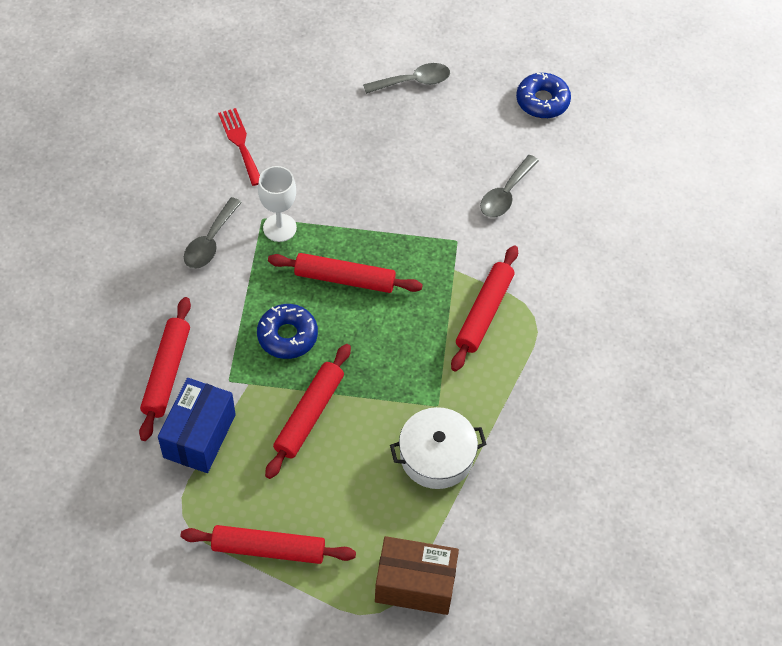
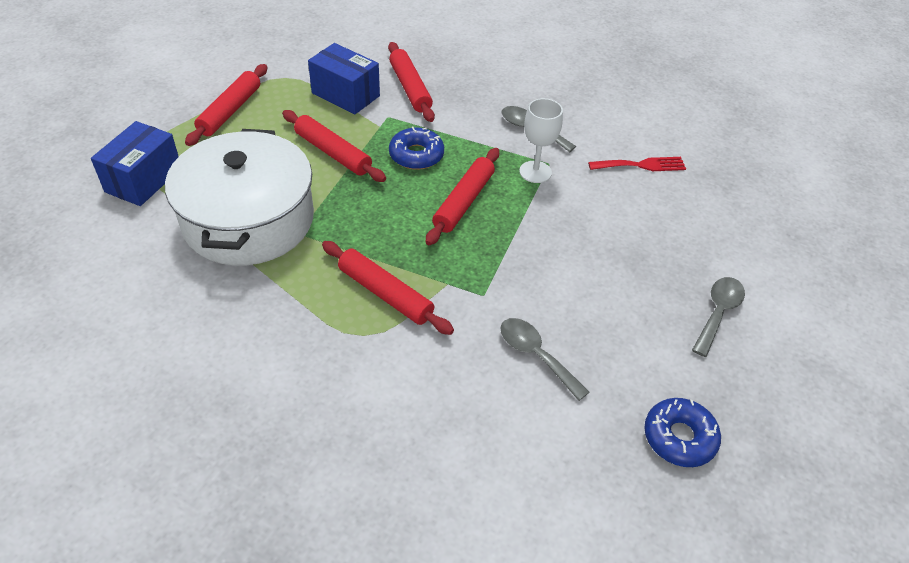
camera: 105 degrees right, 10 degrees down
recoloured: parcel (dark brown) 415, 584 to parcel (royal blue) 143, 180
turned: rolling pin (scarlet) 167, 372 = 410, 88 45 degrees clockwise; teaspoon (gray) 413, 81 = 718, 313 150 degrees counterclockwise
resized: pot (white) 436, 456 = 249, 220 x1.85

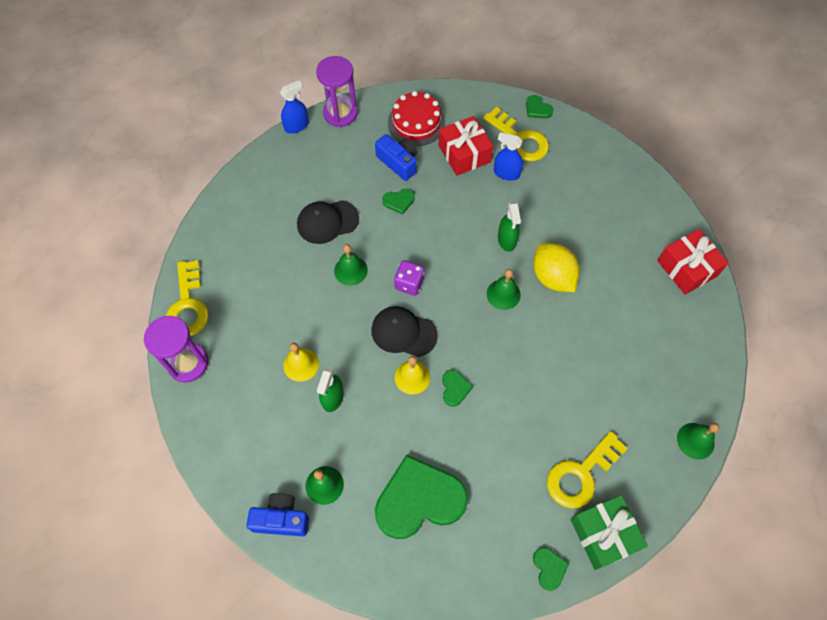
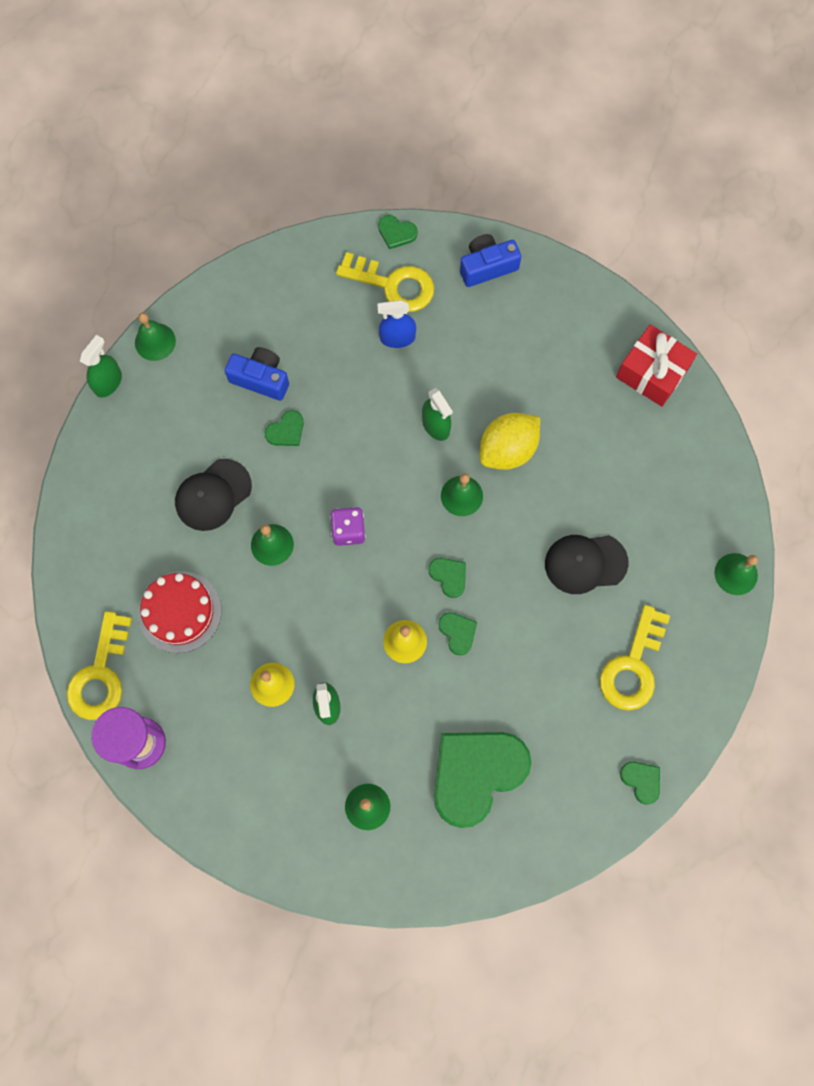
camera: 25 degrees left, 10 degrees up
removed: wrapped gift (scarlet) 464, 154; wrapped gift (leaf-green) 603, 535
added: love heart (leaf-green) 449, 576
moved: compact camera (royal blue) 281, 519 to 487, 266; peaked cap (ebony) 403, 332 to 585, 563; layer cake (scarlet) 416, 122 to 180, 612
replaced: sand timer (royal purple) 340, 113 to hand bell (leaf-green) 155, 341
recoloured: spray cleaner (royal blue) 296, 126 to spray cleaner (leaf-green) 108, 382
turned: latchkey (bright yellow) 188, 305 = 101, 674 45 degrees clockwise; toy lemon (bright yellow) 552, 277 = 508, 450 75 degrees counterclockwise

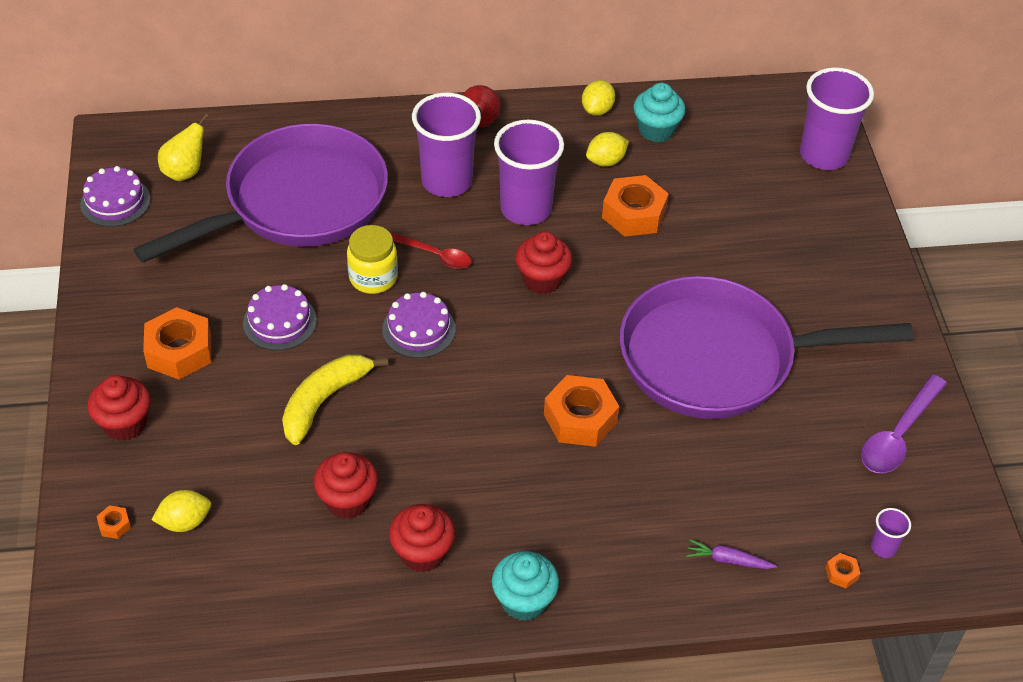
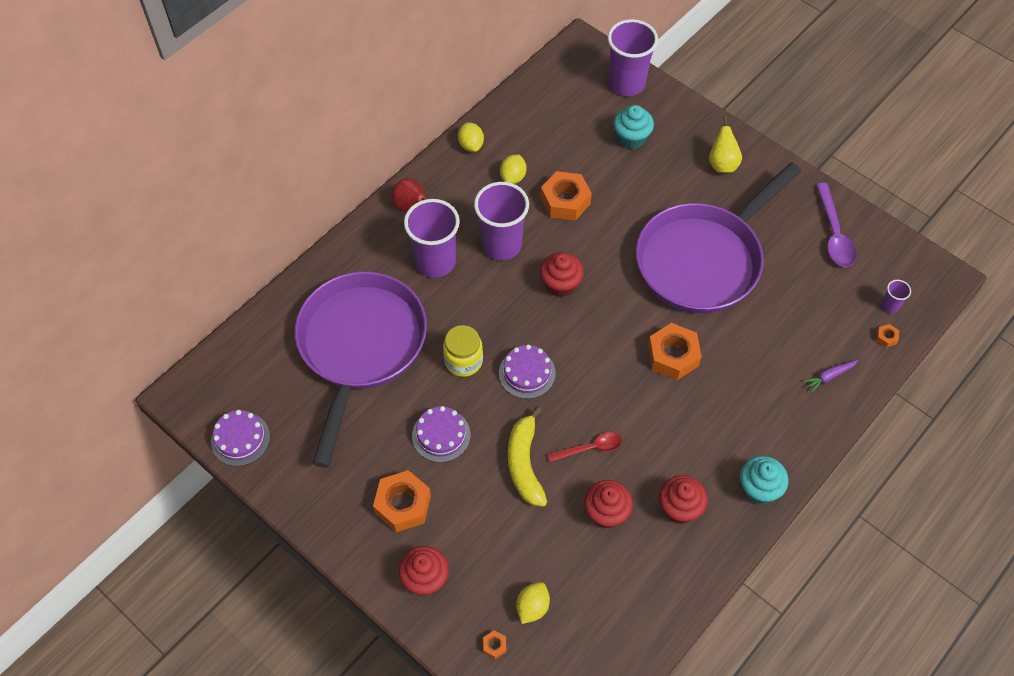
camera: 40 degrees left, 10 degrees up
moved: pear fruit (bright yellow) 185, 172 to 722, 164; teaspoon (scarlet) 436, 255 to 590, 448; muffin (aqua) 656, 130 to 631, 138

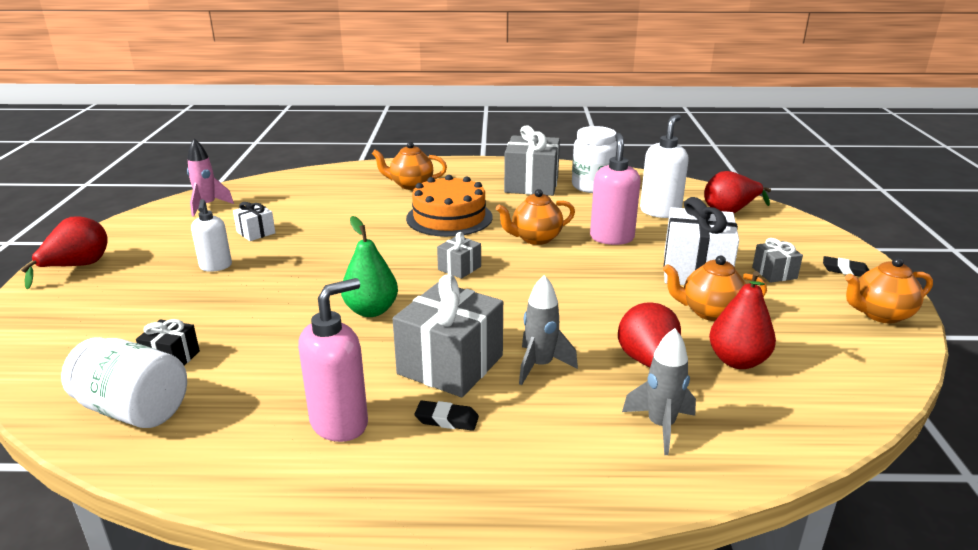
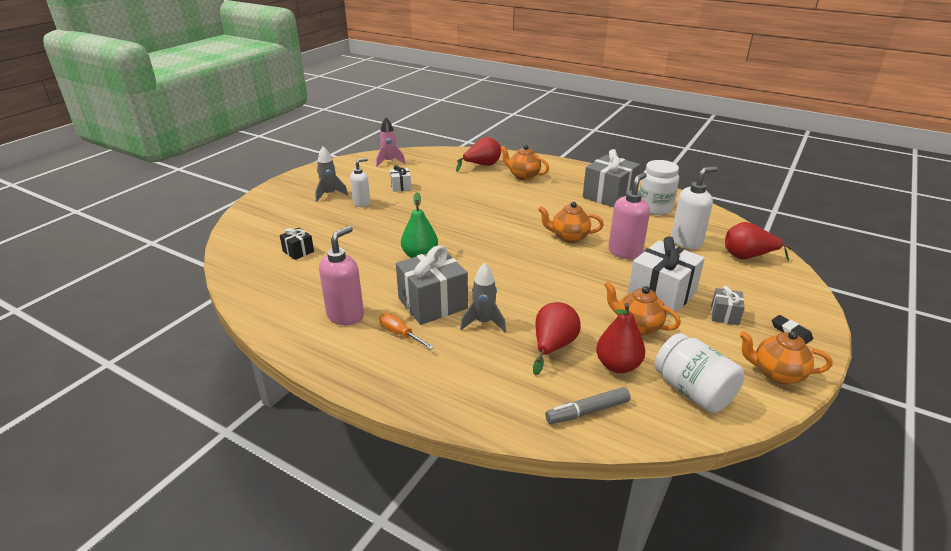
camera: 30 degrees right, 5 degrees up
removed: layer cake (orange-coloured) 449, 217; wrapped gift (gray) 459, 268
added: marker (gray) 587, 411
moved: pear fruit (scarlet) 77, 267 to 482, 165; jar (white) 134, 410 to 693, 391; spaceship (gray) 660, 426 to 330, 194
replaced: eraser (ebony) 447, 419 to hand screwdriver (orange-coloured) 400, 334
turned: soap dispenser (white) 216, 266 = 362, 203 150 degrees counterclockwise; soap dispenser (rose-pink) 340, 423 = 346, 315 45 degrees counterclockwise

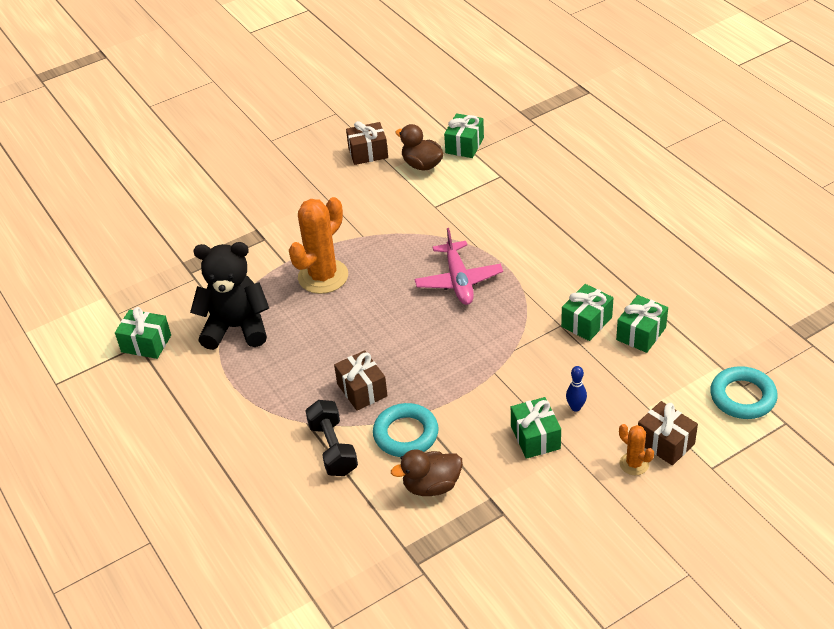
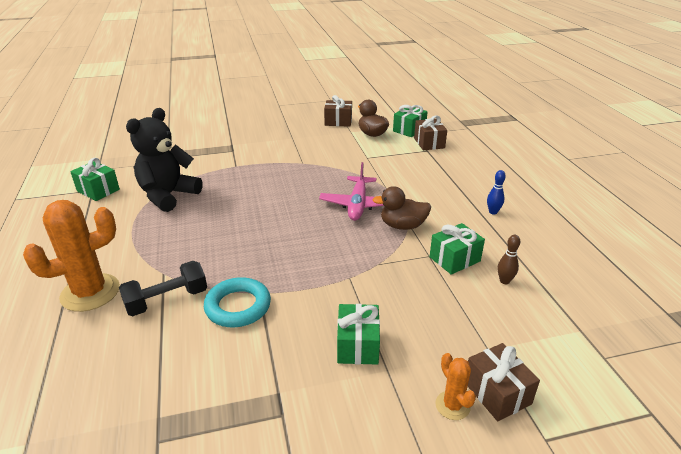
camera: 15 degrees right, 10 degrees down
removed: hoop (aqua) 742, 397
moved: cactus (orange-coloured) 323, 276 to 90, 292; wrapped gift (dark brown) 362, 390 to 429, 143; rubber duck (dark brown) 431, 486 to 402, 226; skittle (royal blue) 575, 407 to 493, 212
replaced: wrapped gift (leaf-green) 641, 334 to skittle (dark brown) 504, 281
turned: teddy (ebony) 236, 328 = 168, 195 75 degrees counterclockwise; dumbbell (ebony) 333, 448 = 167, 300 60 degrees clockwise

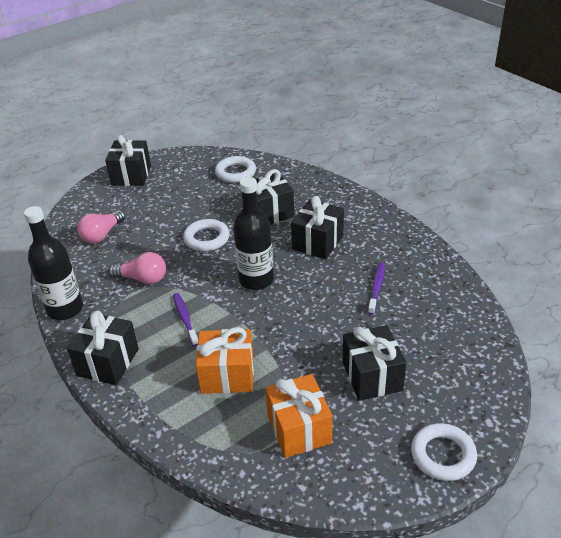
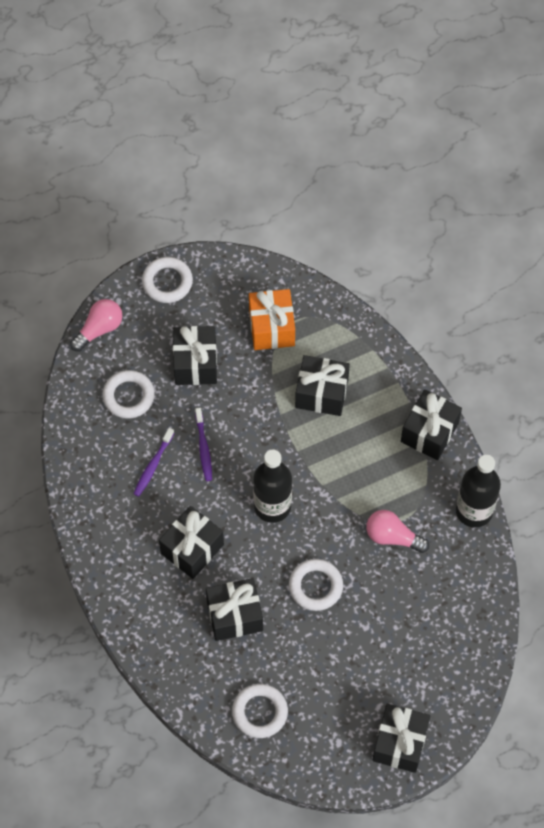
camera: 170 degrees left, 25 degrees up
added: hoop (white) 128, 396
moved: bulb (rose-pink) 102, 235 to 99, 329; tooth brush (royal purple) 185, 318 to 203, 448
recoloured: wrapped gift (orange-coloured) 227, 375 to wrapped gift (ebony) 321, 393

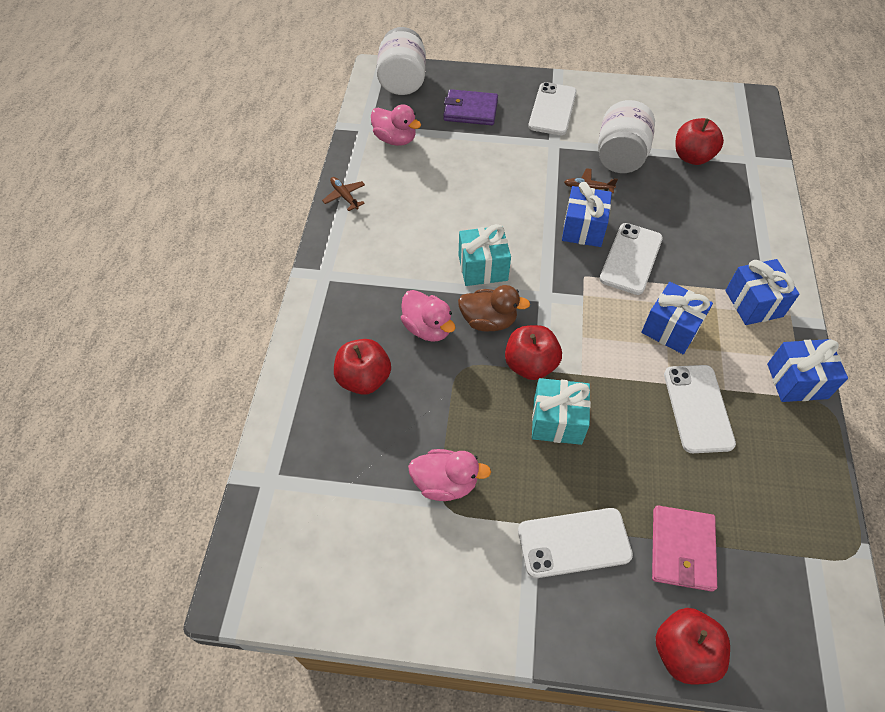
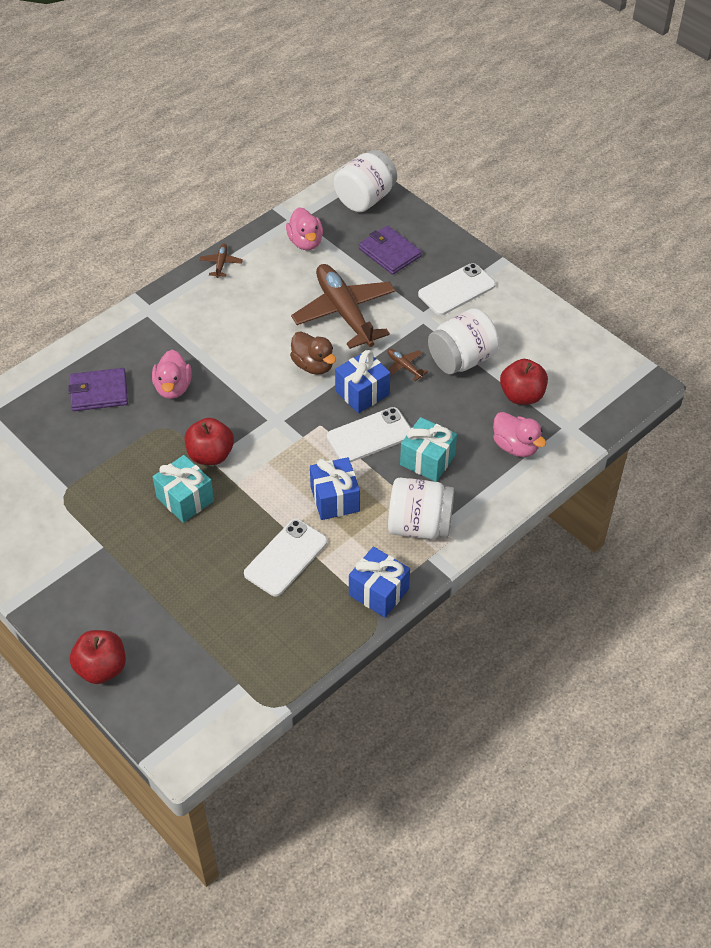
camera: 40 degrees right, 5 degrees down
removed: phone (white) 574, 542; card wallet (rose-pink) 682, 549
added: plane (dark brown) 344, 313
moved: rubber duck (rose-pink) 445, 483 to 515, 446; rubber duck (dark brown) 488, 321 to 313, 365; wrapped gift (aqua) 483, 268 to 427, 460
replaced: toy apple (scarlet) 364, 379 to card wallet (royal purple) 99, 392; wrapped gift (royal blue) 753, 303 to jar (white) 419, 525

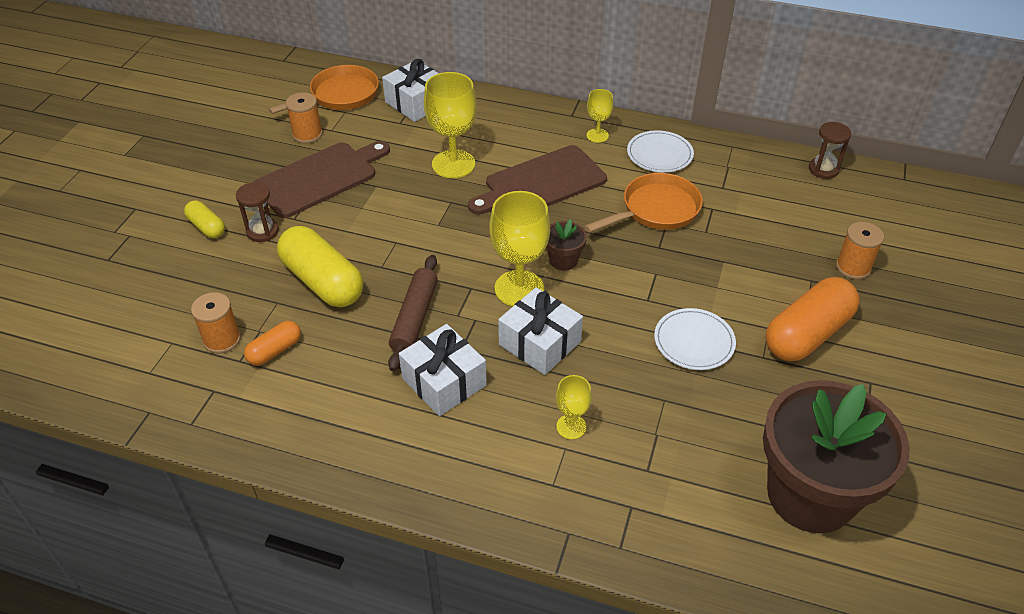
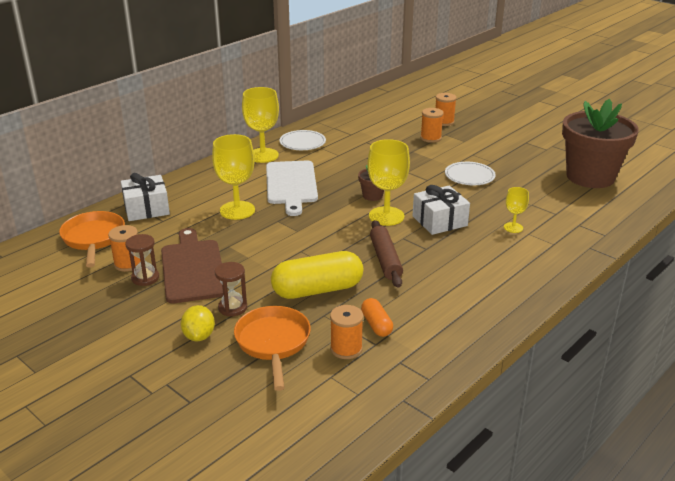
camera: 65 degrees left, 15 degrees down
removed: wrapped gift (white) 444, 382; pill (orange-coloured) 807, 334
added: bobbin (orange-coloured) 430, 138
moved: pan (orange-coloured) 656, 210 to 273, 343; sand timer (dark brown) 823, 169 to 145, 278
replaced: pill (bright yellow) 207, 227 to toy lemon (bright yellow) 199, 336
recoloured: cutting board (dark brown) 541, 183 to cutting board (white) 291, 185
turned: rolling pin (dark brown) 414, 318 = 385, 259 45 degrees clockwise
resized: goblet (bright yellow) 597, 135 = 263, 155 x1.89

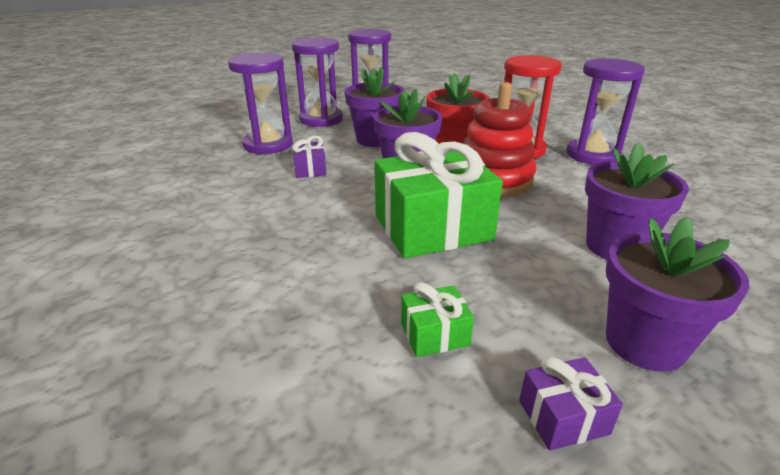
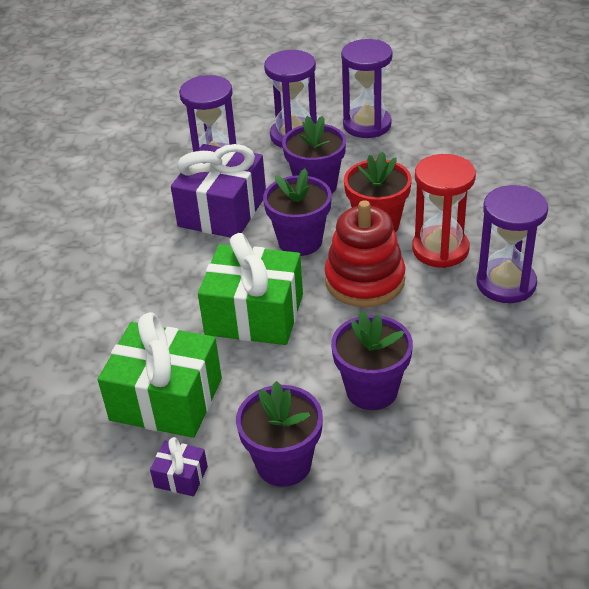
camera: 35 degrees right, 10 degrees up
resized: wrapped gift (royal purple) 310, 169 = 222, 210 x2.27; wrapped gift (leaf-green) 434, 334 = 166, 399 x2.27

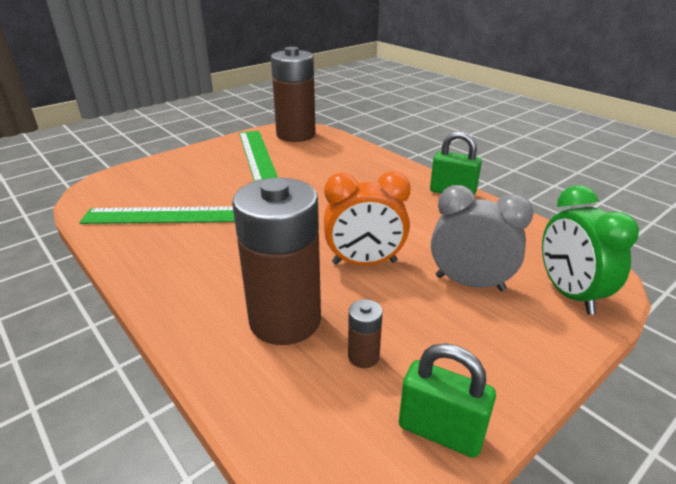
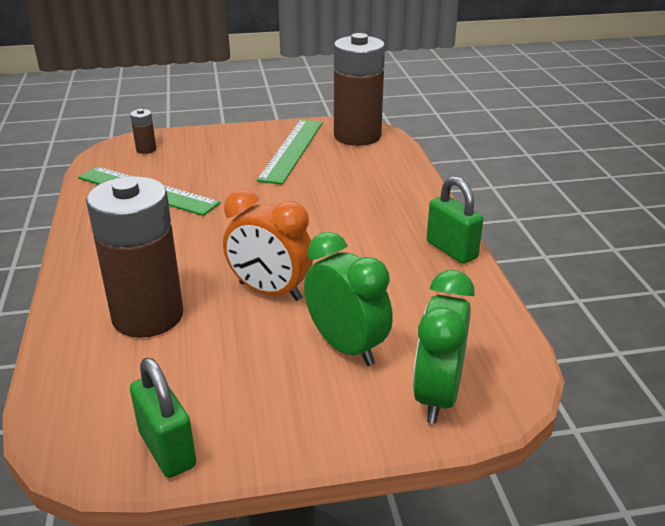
camera: 30 degrees right, 0 degrees up
moved: battery (dark brown) 363, 356 to 146, 149
recoloured: alarm clock (gray) 469, 283 to alarm clock (leaf-green) 346, 347

